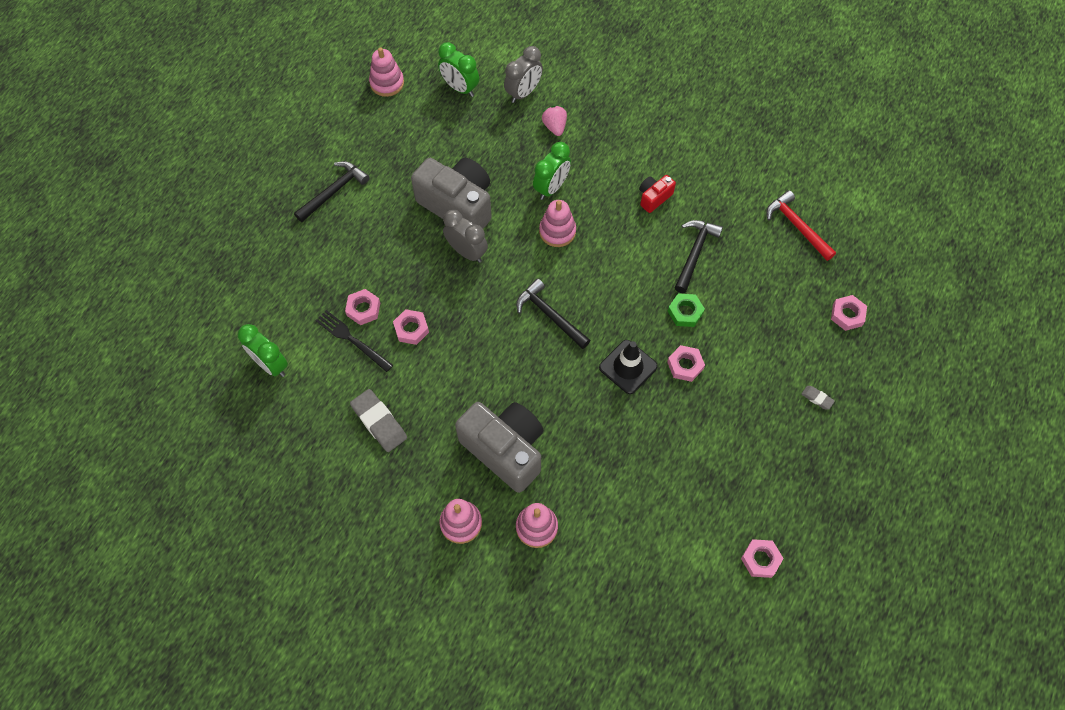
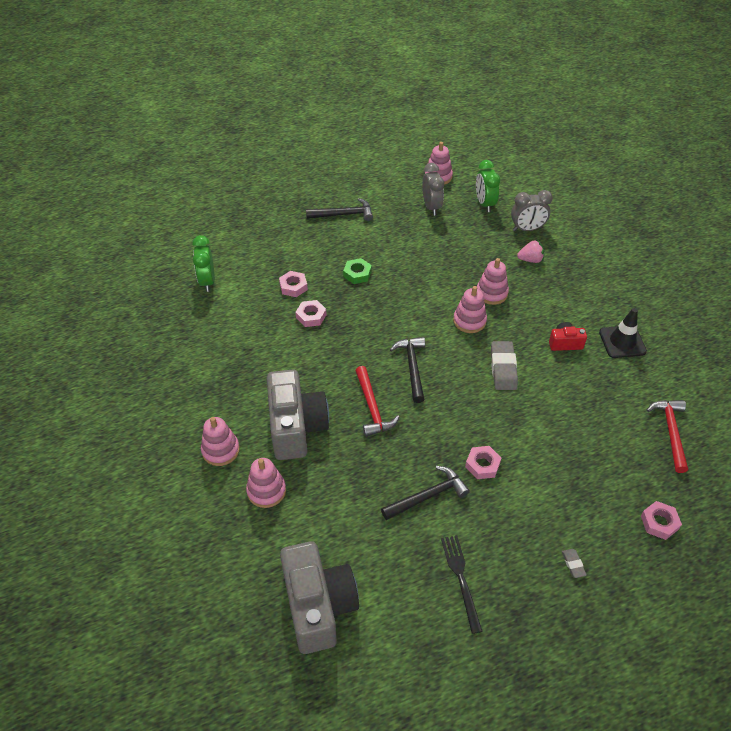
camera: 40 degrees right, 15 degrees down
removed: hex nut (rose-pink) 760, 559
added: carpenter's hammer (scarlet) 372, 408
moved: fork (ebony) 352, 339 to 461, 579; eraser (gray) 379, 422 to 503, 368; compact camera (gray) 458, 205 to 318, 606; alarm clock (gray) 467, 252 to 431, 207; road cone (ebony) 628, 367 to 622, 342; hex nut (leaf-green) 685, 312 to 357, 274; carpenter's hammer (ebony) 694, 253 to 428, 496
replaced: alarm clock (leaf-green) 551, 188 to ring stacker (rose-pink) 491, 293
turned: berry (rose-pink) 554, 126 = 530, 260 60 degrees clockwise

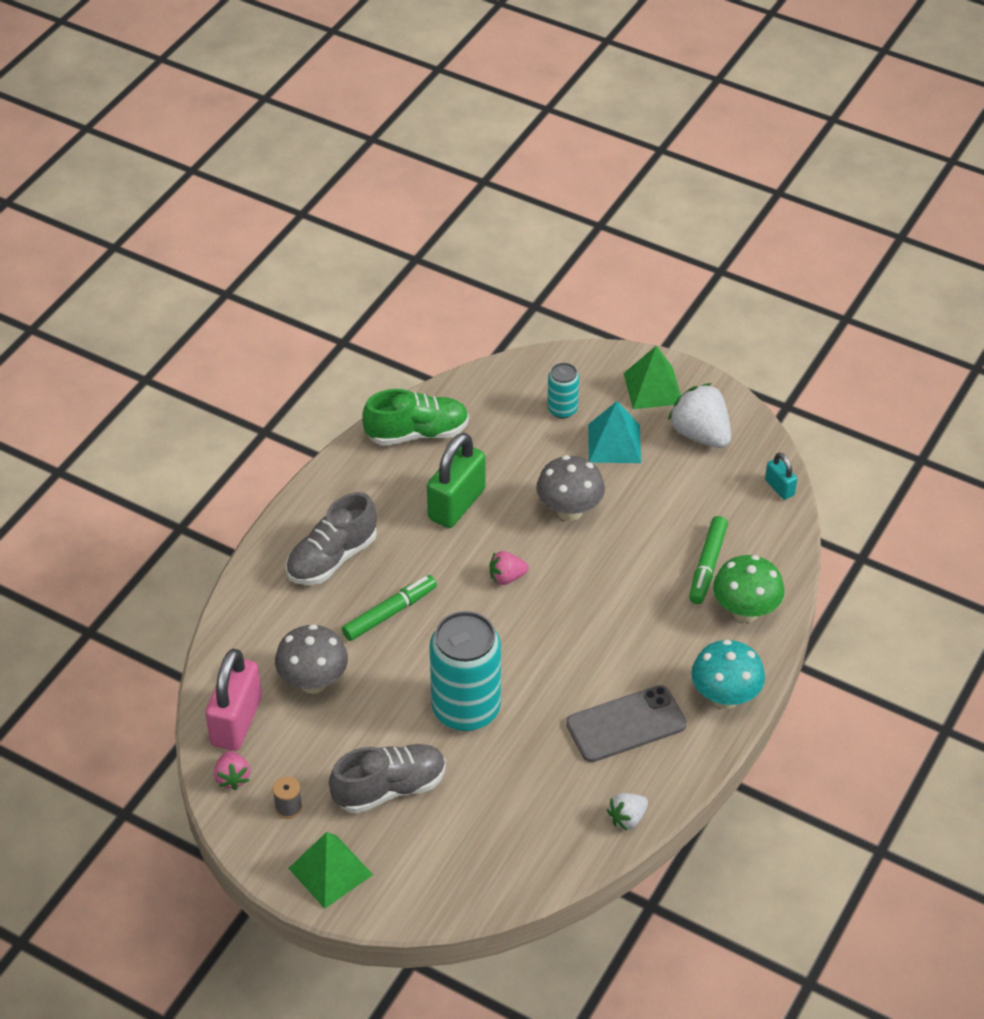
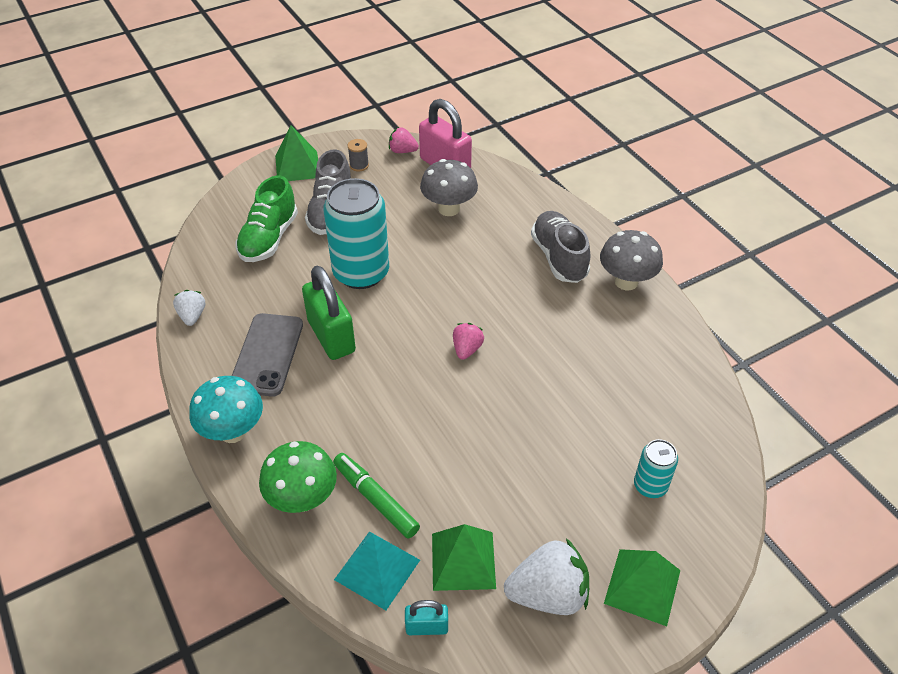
camera: 120 degrees right, 0 degrees up
removed: marker (leaf-green) 390, 613
added: pyramid (leaf-green) 463, 560
moved: shoe (leaf-green) 417, 433 to 269, 238; lock (leaf-green) 456, 504 to 331, 336; toadstool (gray) 569, 511 to 626, 282; pyramid (aqua) 614, 443 to 377, 569

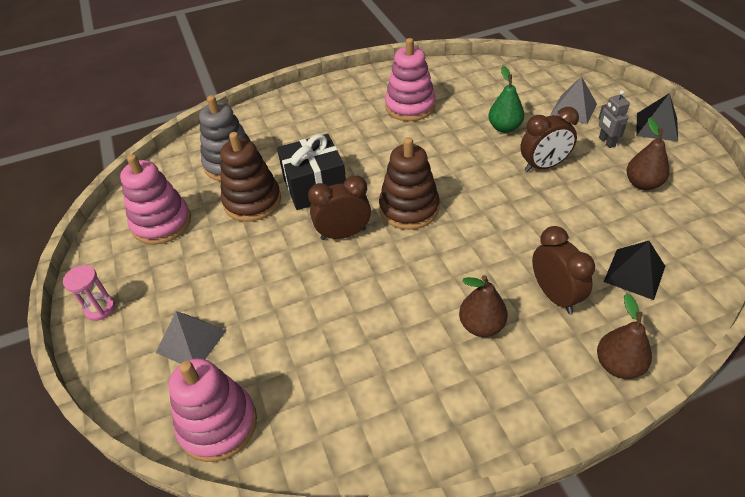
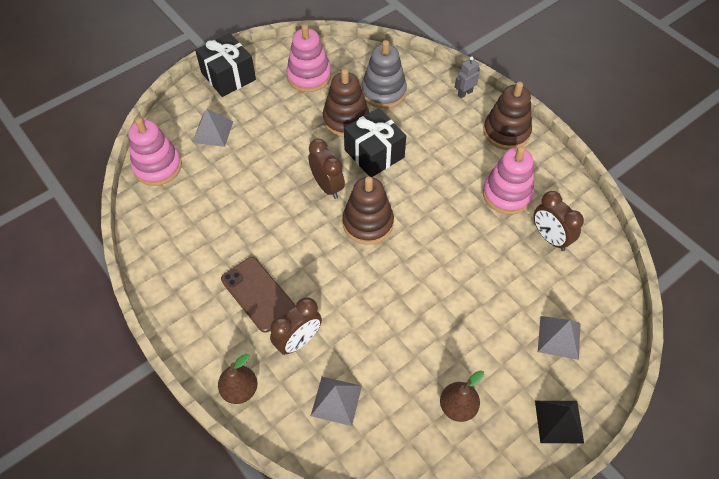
camera: 70 degrees right, 10 degrees up
removed: pear fruit (leaf-green) 504, 128
added: ring stacker (dark brown) 506, 132
moved: alarm clock (dark brown) 543, 166 to 550, 238; robot figure (gray) 606, 142 to 465, 93
replaced: sand timer (rose-pink) 100, 308 to wrapped gift (ebony) 228, 76; pear fruit (dark brown) 481, 326 to phone (dark brown) 258, 294
recoloured: pyramid (ebony) 634, 274 to pyramid (gray) 336, 400

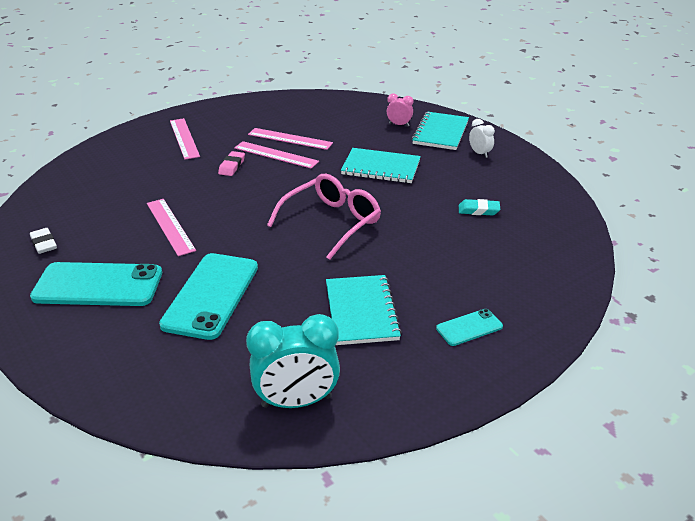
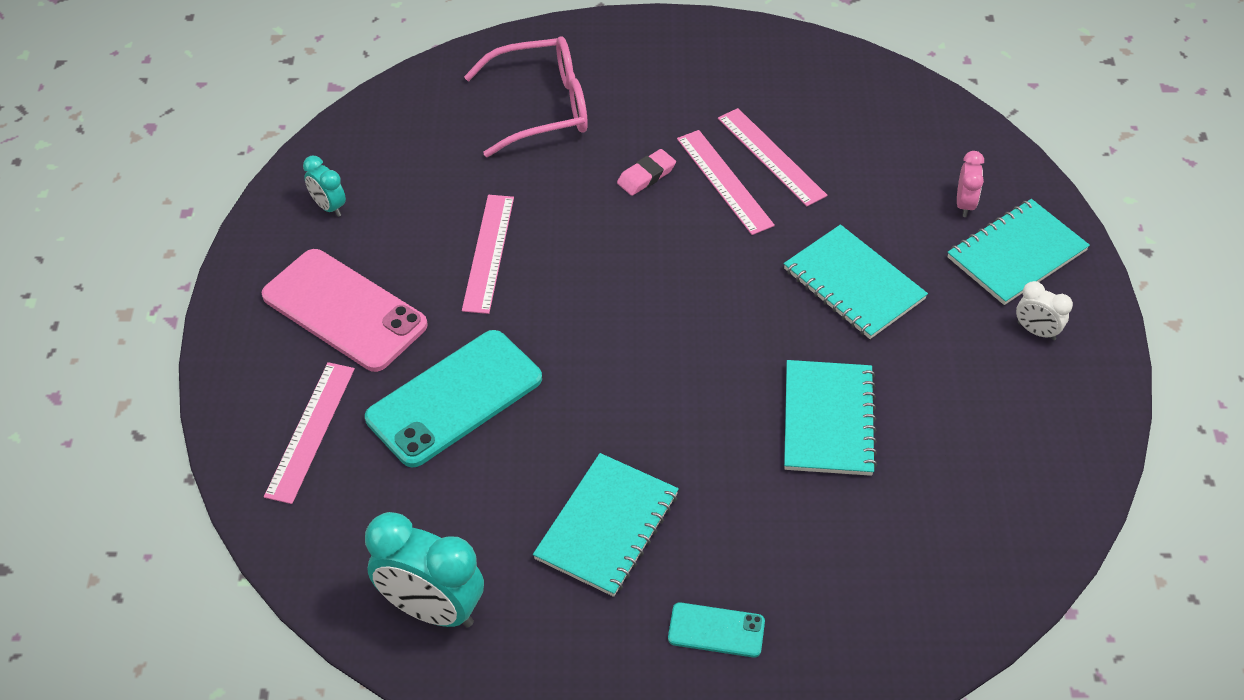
camera: 35 degrees right, 15 degrees up
removed: eraser (aqua) 478, 210
added: notepad (aqua) 828, 420
moved: measuring stick (rose-pink) 184, 138 to 310, 431; glasses (rose-pink) 332, 222 to 542, 107
replaced: eraser (white) 44, 243 to alarm clock (aqua) 328, 207
recoloured: phone (aqua) 98, 285 to phone (rose-pink) 344, 310
turned: alarm clock (rose-pink) 399, 125 = 964, 204 45 degrees clockwise; alarm clock (white) 479, 153 = 1036, 331 120 degrees clockwise

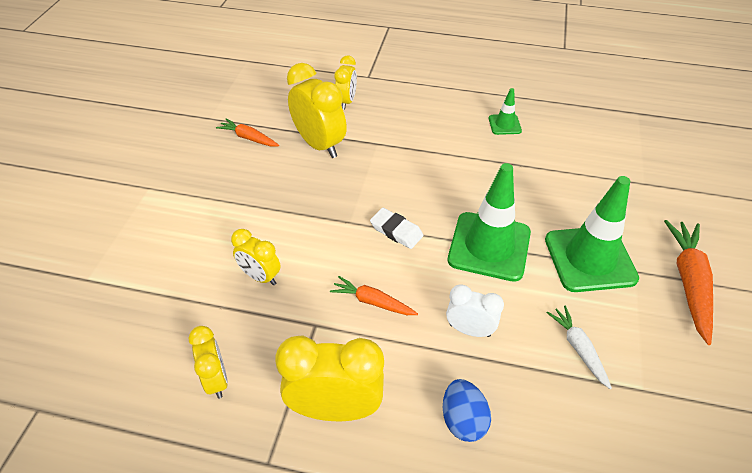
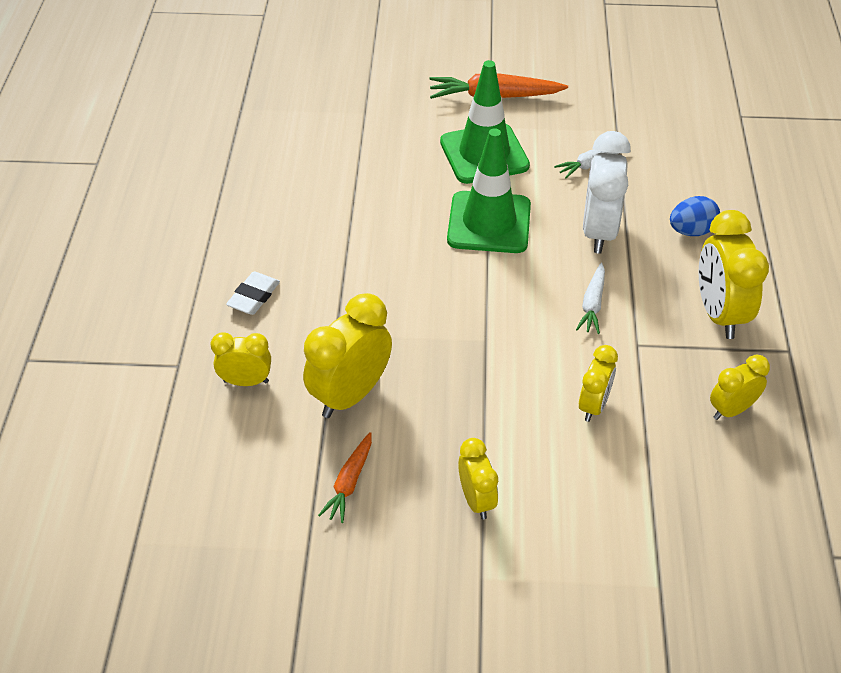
camera: 100 degrees left, 0 degrees up
removed: road cone (leaf-green) 504, 124
added: alarm clock (bright yellow) 476, 500
moved: eraser (white) 396, 231 to 254, 297
recoloured: root vegetable (orange-coloured) 373, 302 to root vegetable (white) 592, 304
resized: alarm clock (white) 469, 330 = 599, 232 x1.70

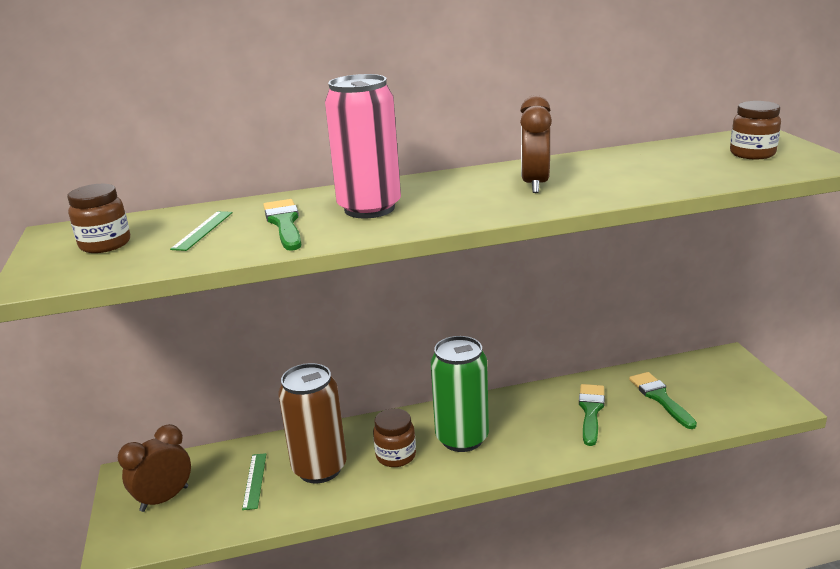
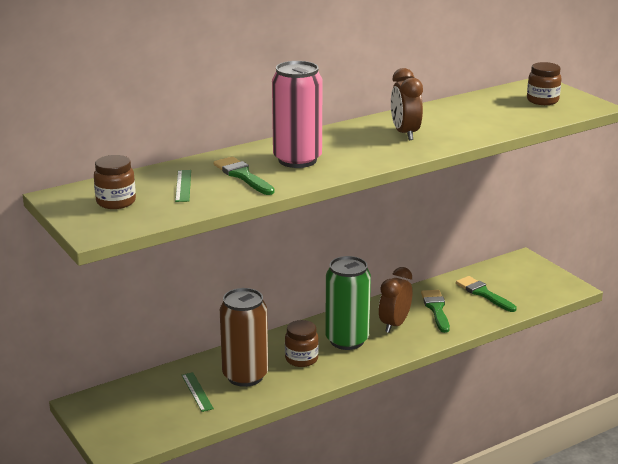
camera: 20 degrees left, 0 degrees up
moved: alarm clock (dark brown) 164, 499 to 394, 324

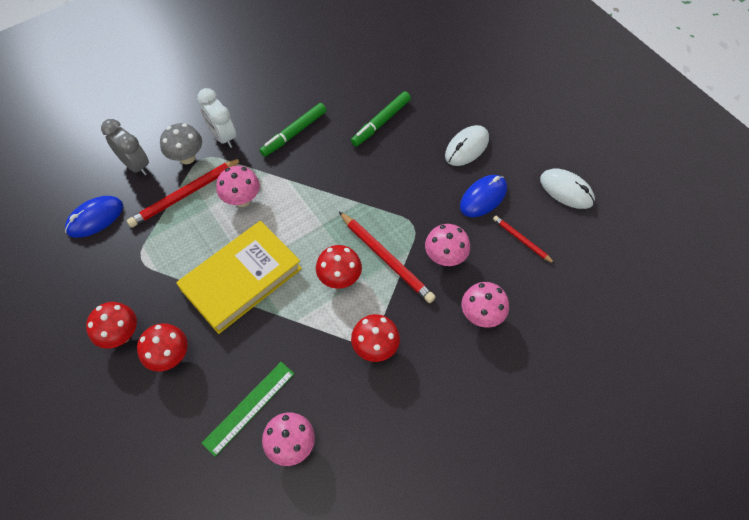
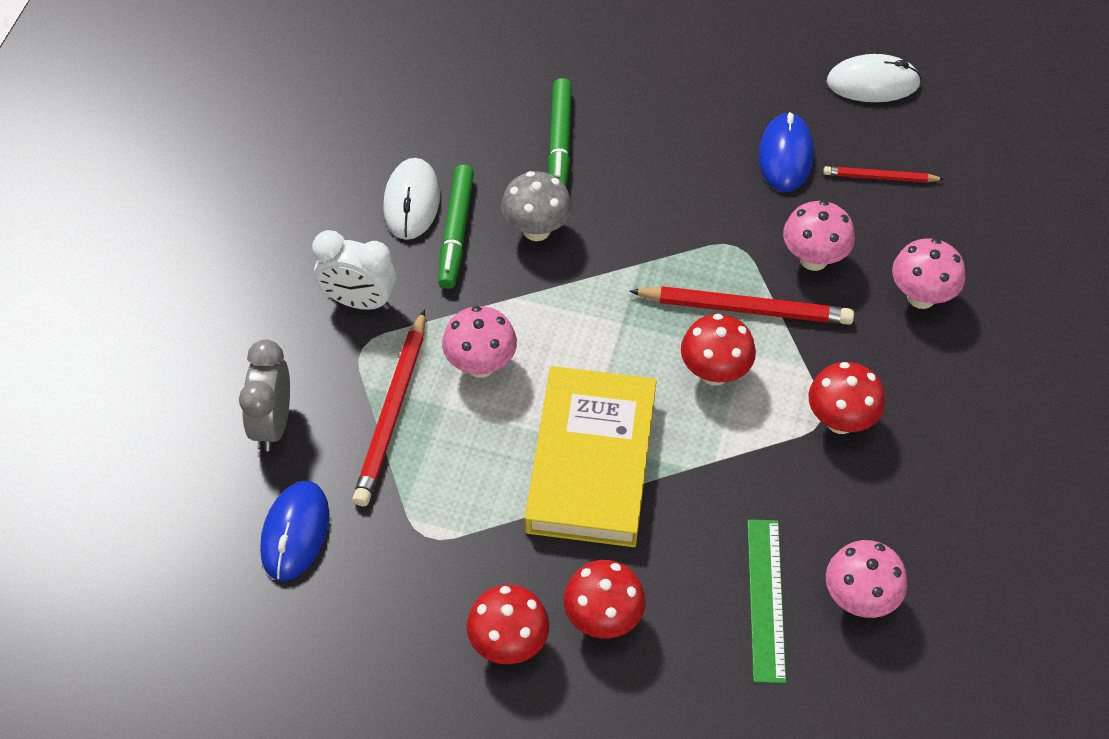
camera: 40 degrees left, 5 degrees down
moved: toadstool (gray) 187, 157 to 536, 229; computer mouse (white) 467, 147 to 412, 202
turned: alarm clock (gray) 136, 165 = 272, 423 90 degrees counterclockwise

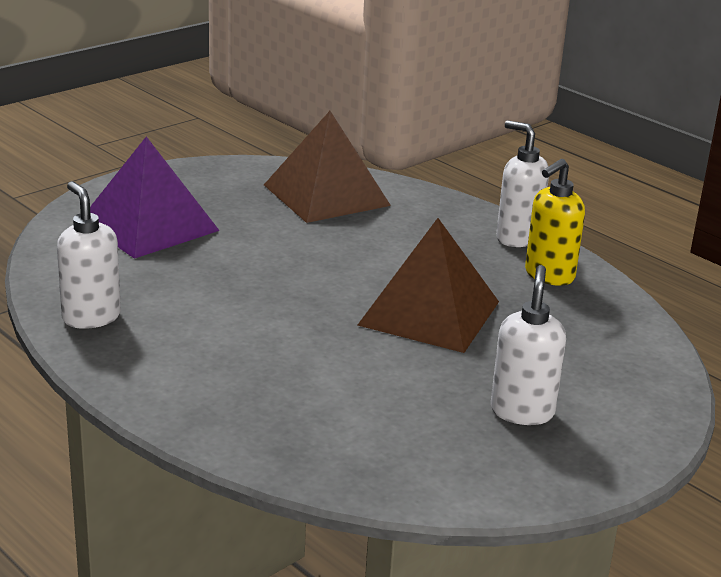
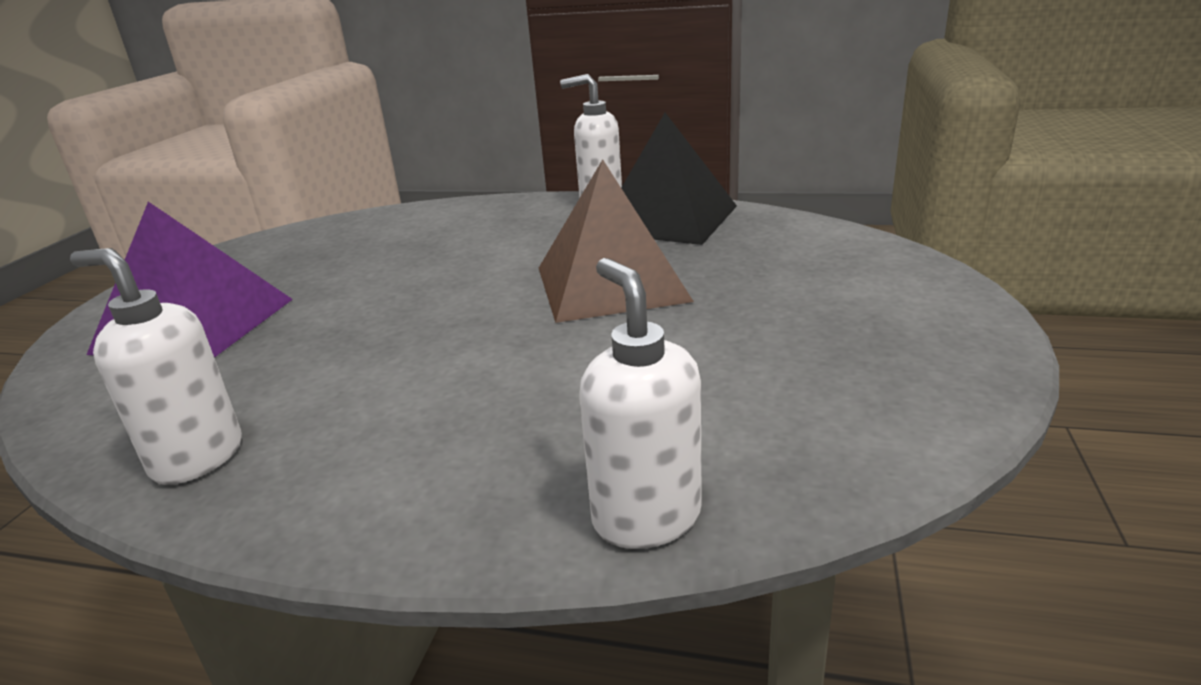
camera: 30 degrees left, 0 degrees up
removed: pyramid (dark brown) 326, 195
moved: soap dispenser (white) 522, 411 to 646, 517
replaced: soap dispenser (bright yellow) 548, 276 to pyramid (ebony) 667, 219

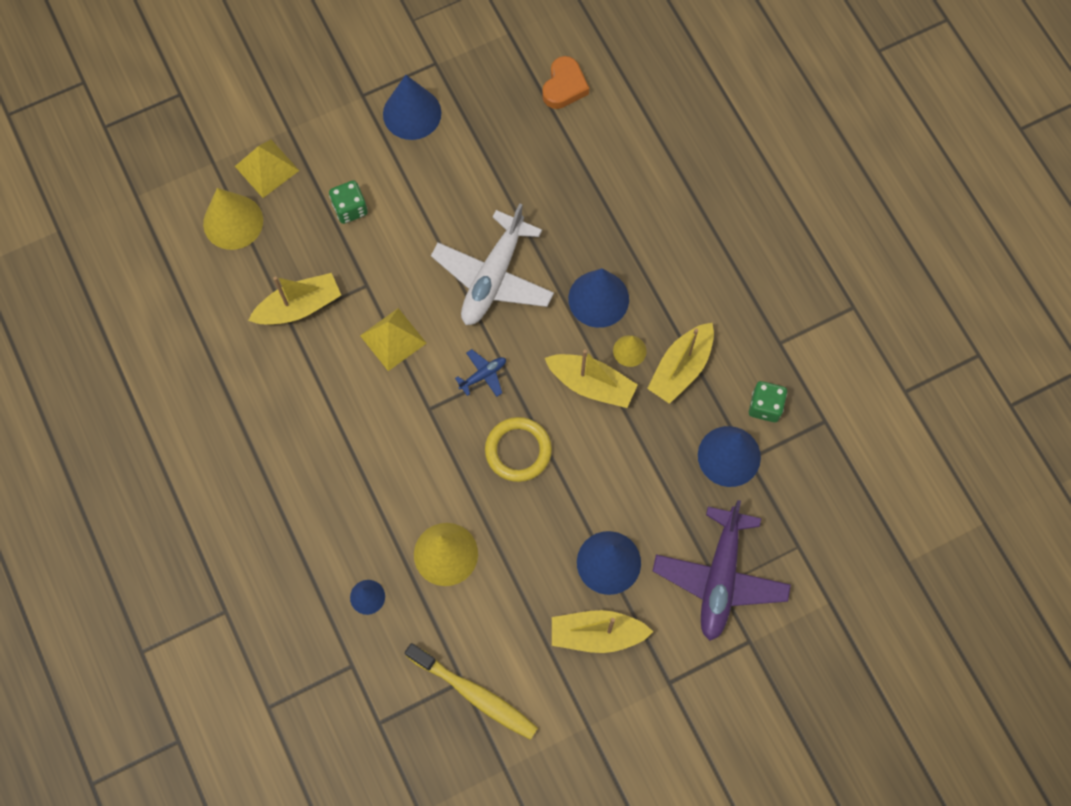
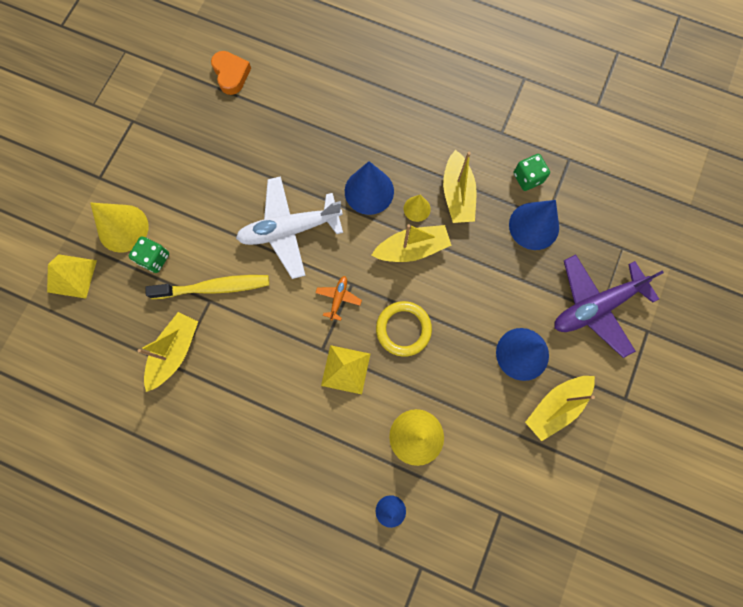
camera: 40 degrees left, 5 degrees up
removed: cone (royal blue) 412, 113
moved: cone (bright yellow) 233, 222 to 123, 228; pyramid (bright yellow) 393, 339 to 345, 369; tooth brush (bright yellow) 475, 694 to 214, 287
recoloured: plane (royal blue) 483, 375 to plane (orange-coloured) 338, 298
turned: plane (white) 493, 277 = 290, 229 90 degrees clockwise; plane (royal purple) 720, 578 = 595, 306 90 degrees clockwise

